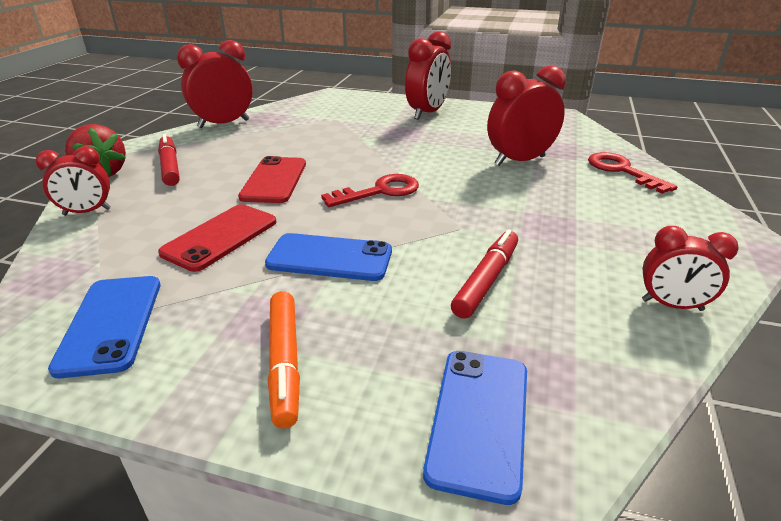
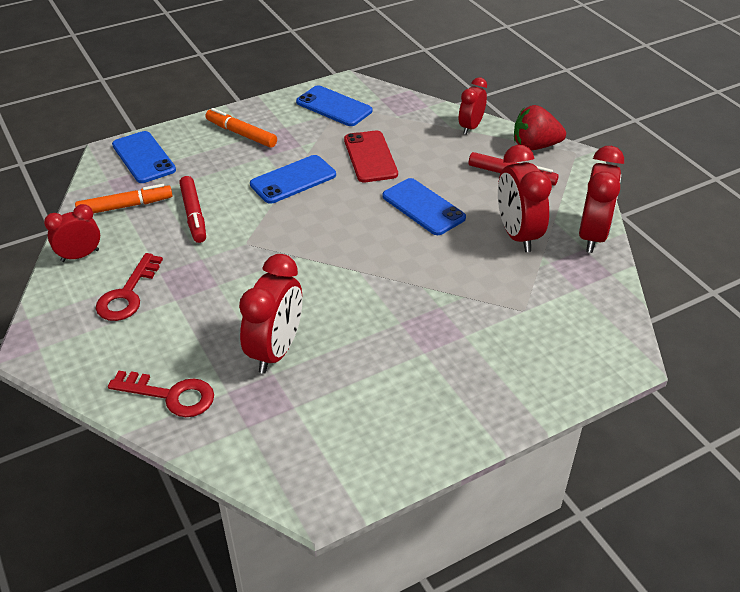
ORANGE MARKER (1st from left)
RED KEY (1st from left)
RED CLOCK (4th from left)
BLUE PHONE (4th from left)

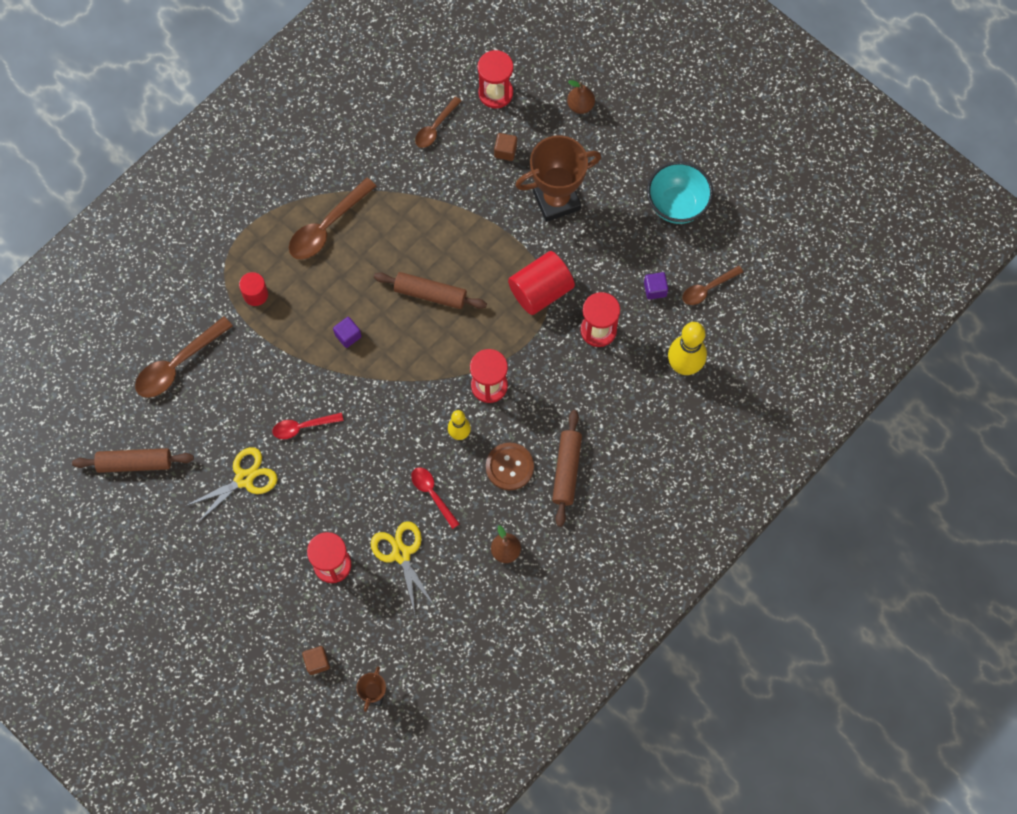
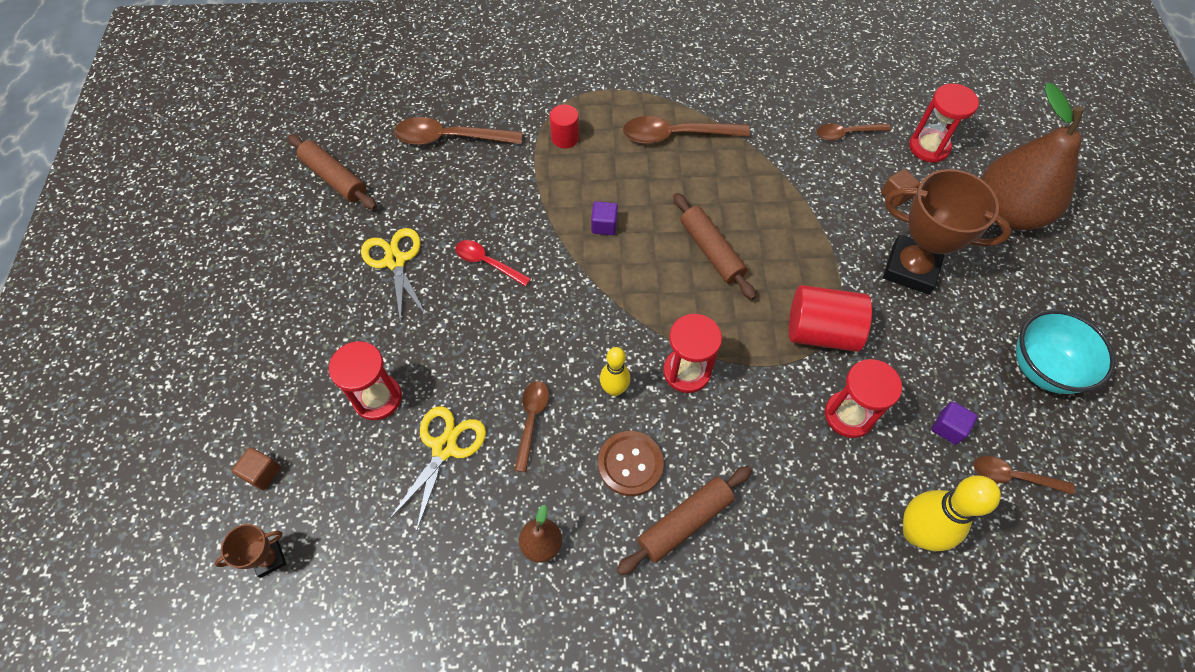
BROWN SPOON (2nd from left)
YELLOW SCISSORS (1st from left)
BROWN PEAR (2nd from left)

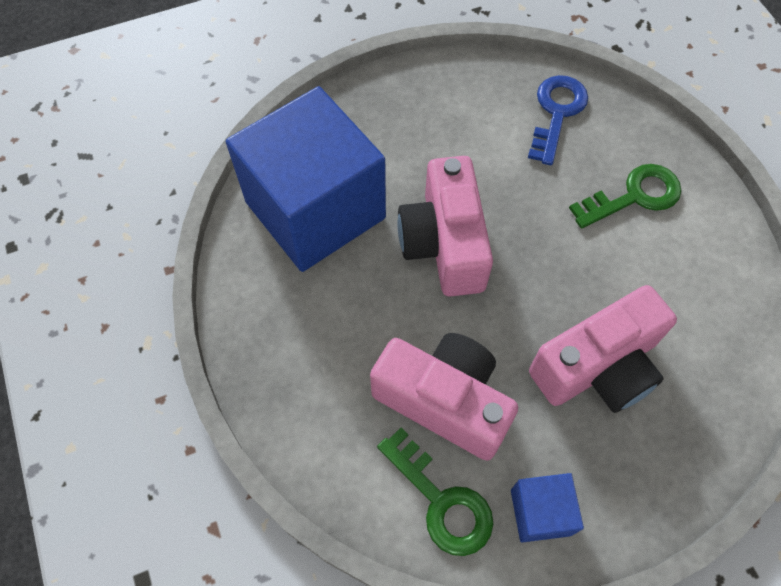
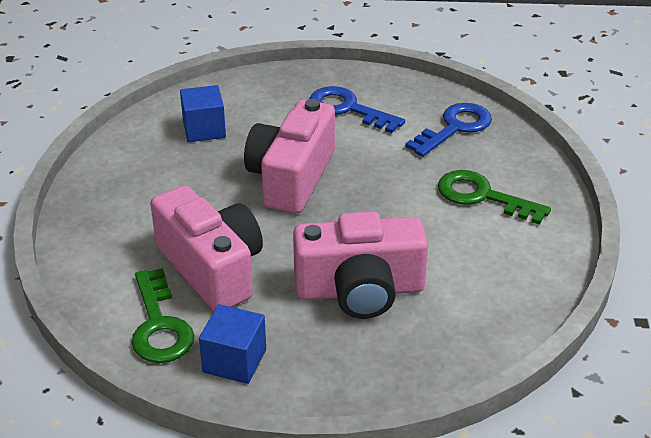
BLUE KEY (1st from left)
GREEN KEY (2nd from left)
BLUE CUBE (1st from left)

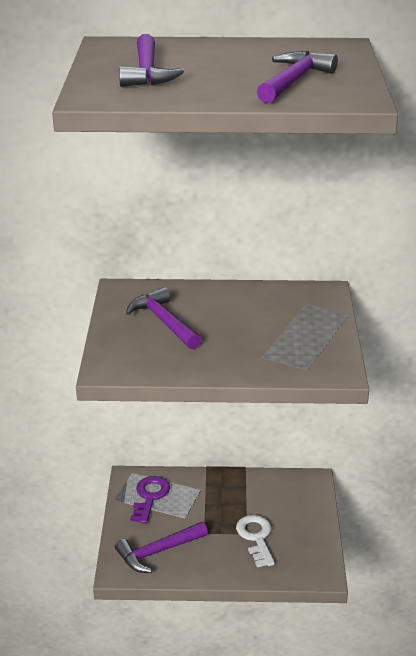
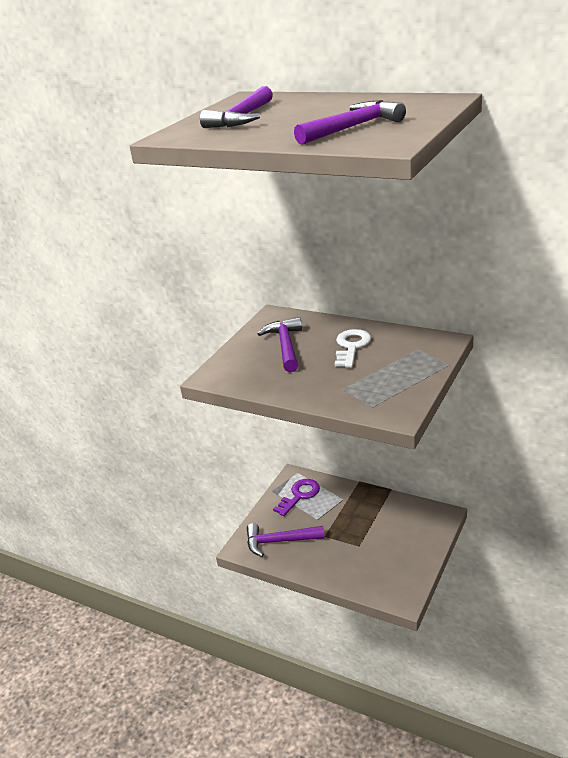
WHITE KEY

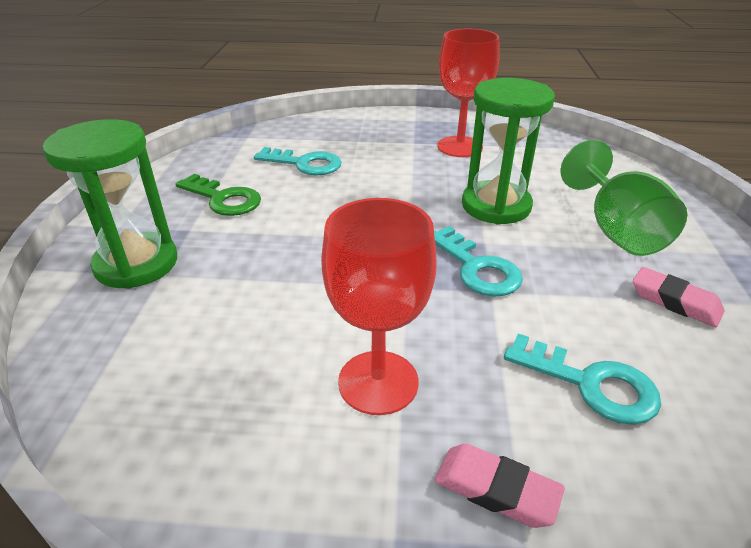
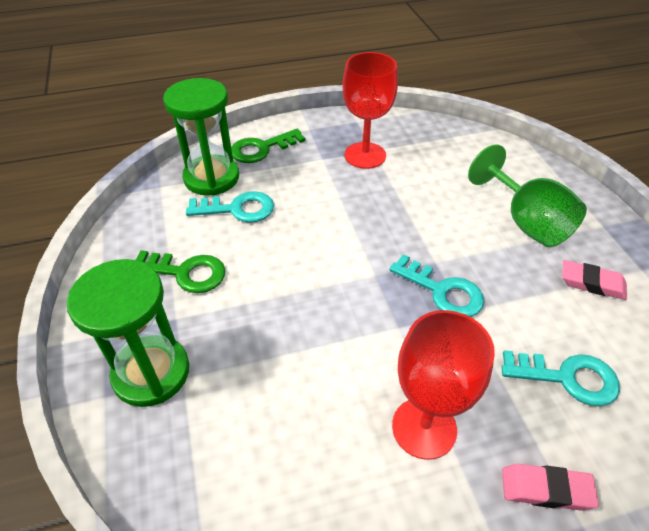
GREEN KEY (2nd from left)
GREEN HOURGLASS (2nd from left)

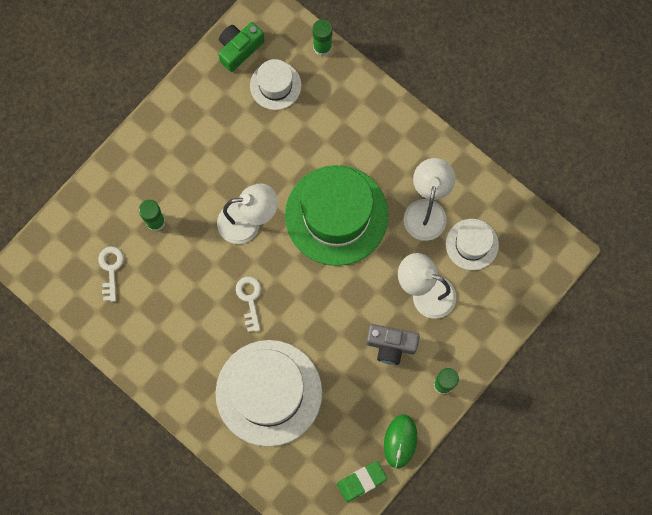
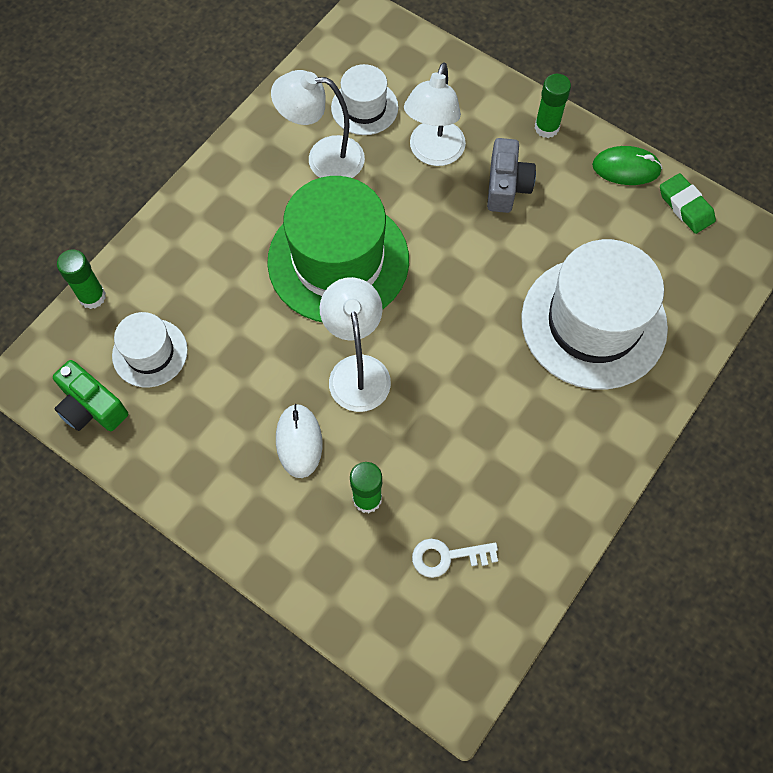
WHITE KEY (2nd from left in the first image)
WHITE MOUSE

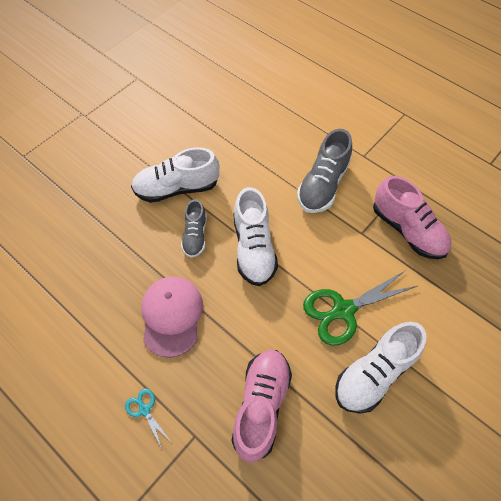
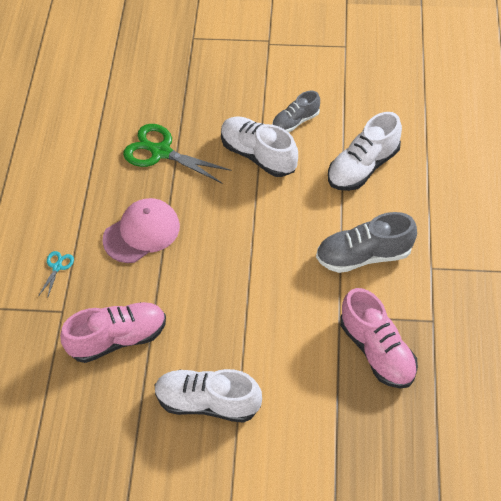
GREY SHOE (1st from left)
WHITE SHOE (3rd from left)
GREEN SCISSORS
PINK SHOE (2nd from left)

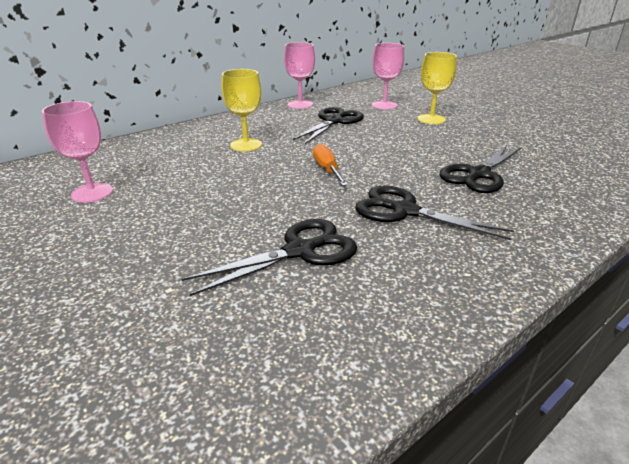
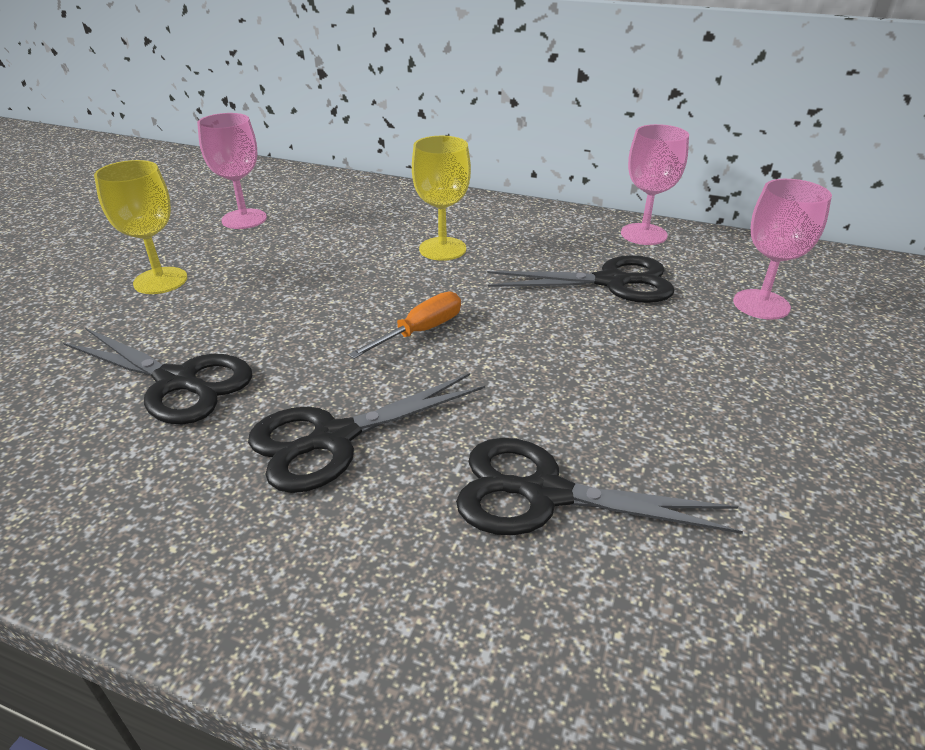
YELLOW GOBLET (1st from left)
BLACK SCISSORS (2nd from left)

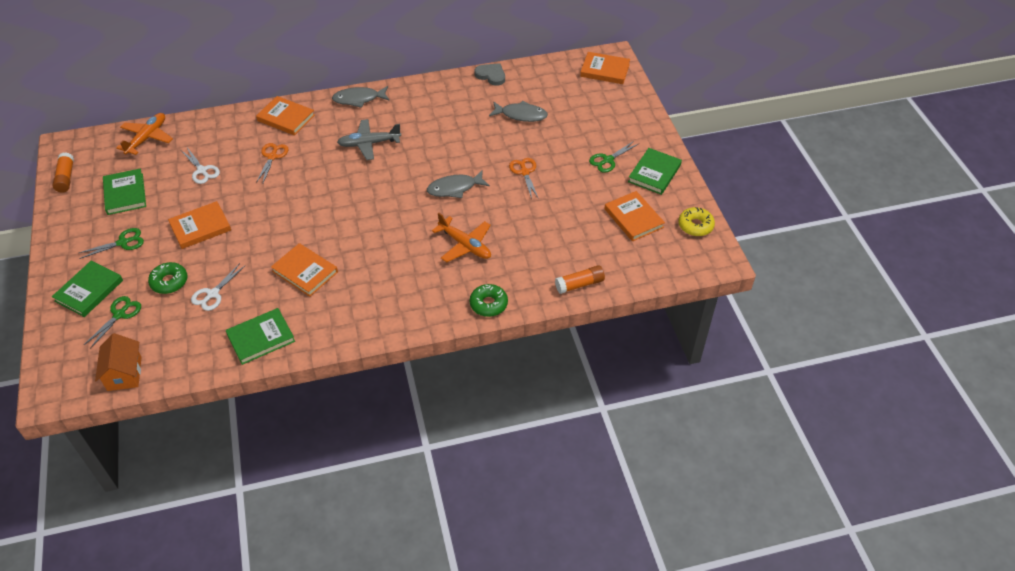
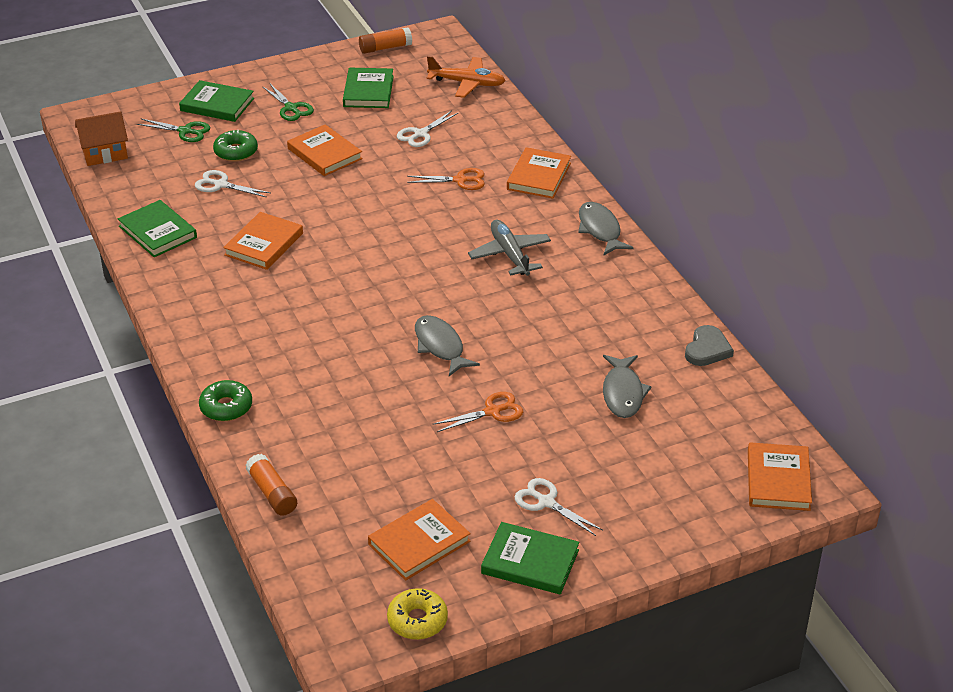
ORANGE PLANE (2nd from left in the first image)
WHITE SCISSORS (3rd from left)
GREEN BOOK (3rd from left)

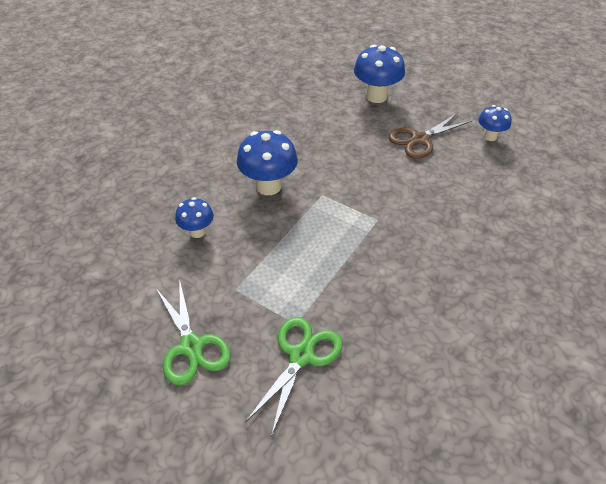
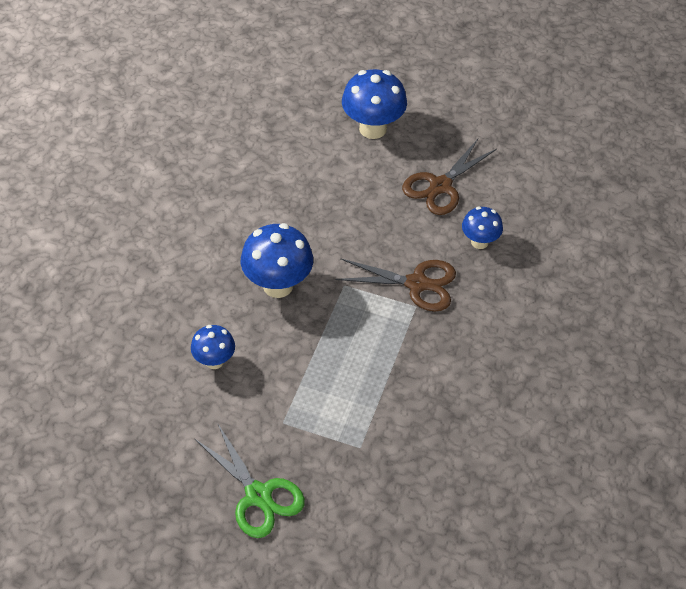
GREEN SCISSORS (2nd from left in the first image)
BROWN SCISSORS (1st from left)
BLUE MUSHROOM (4th from left)

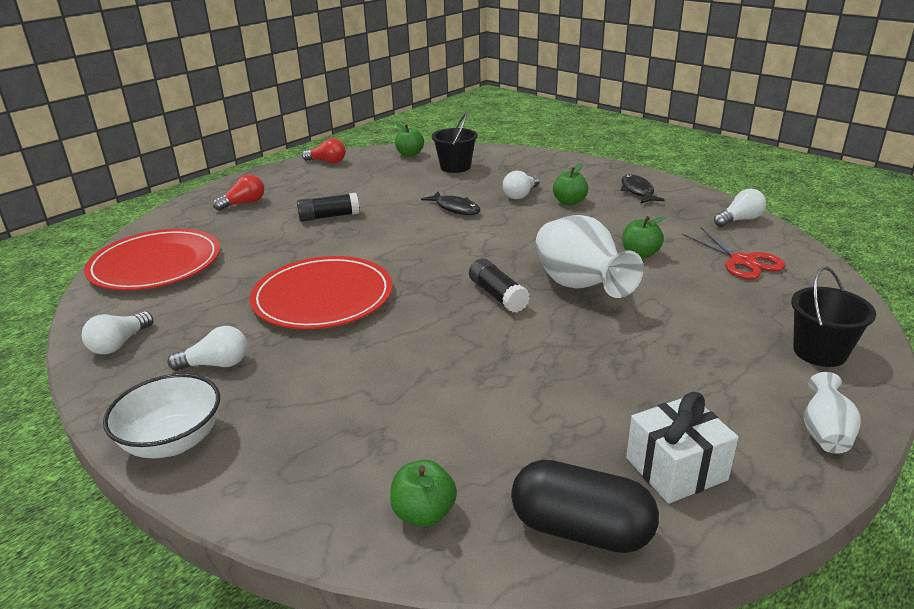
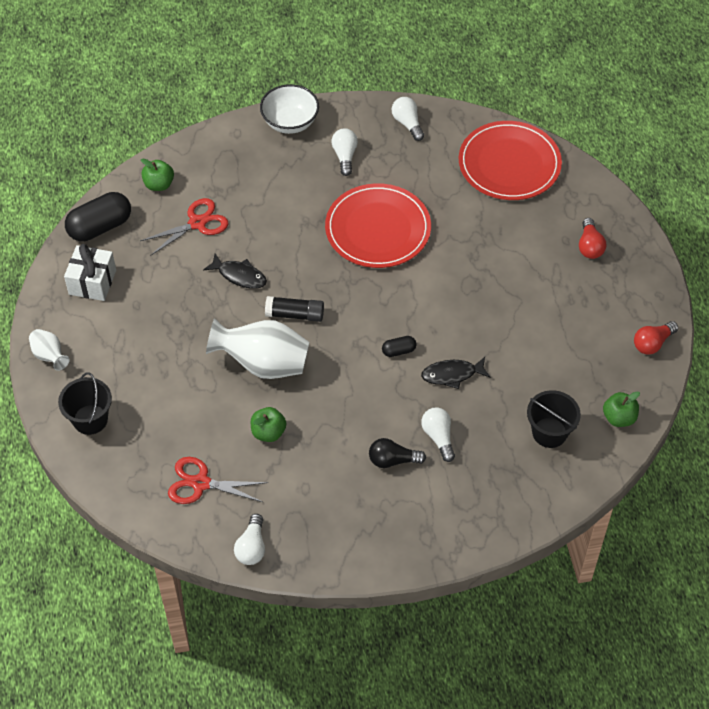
BLACK GLUE STICK (1st from left in the first image)
RED SCISSORS (1st from left)
BLACK CAPSULE (2nd from left)
BLACK FISH (1st from left)
BLACK LIGHT BULB
WHITE LIGHT BULB (2nd from left)

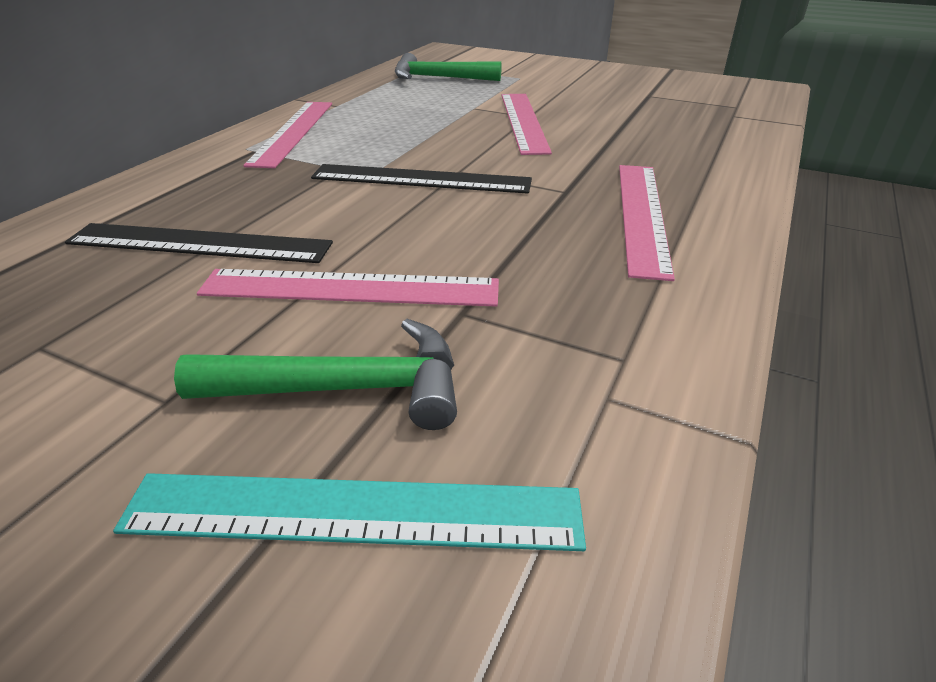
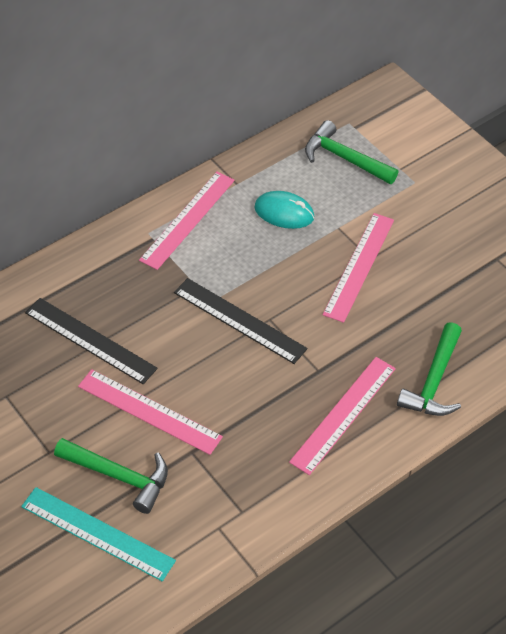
TURQUOISE MOUSE
GREEN HAMMER (3rd from left)

